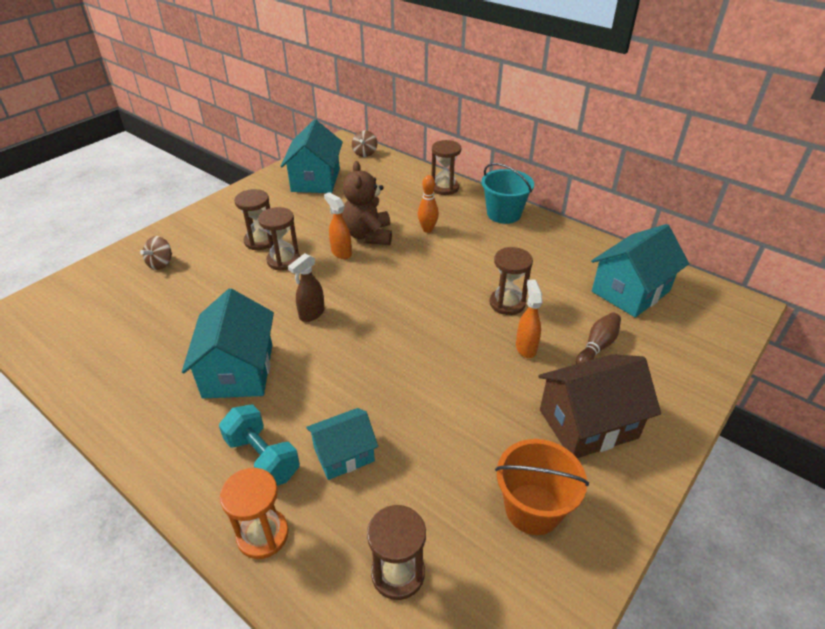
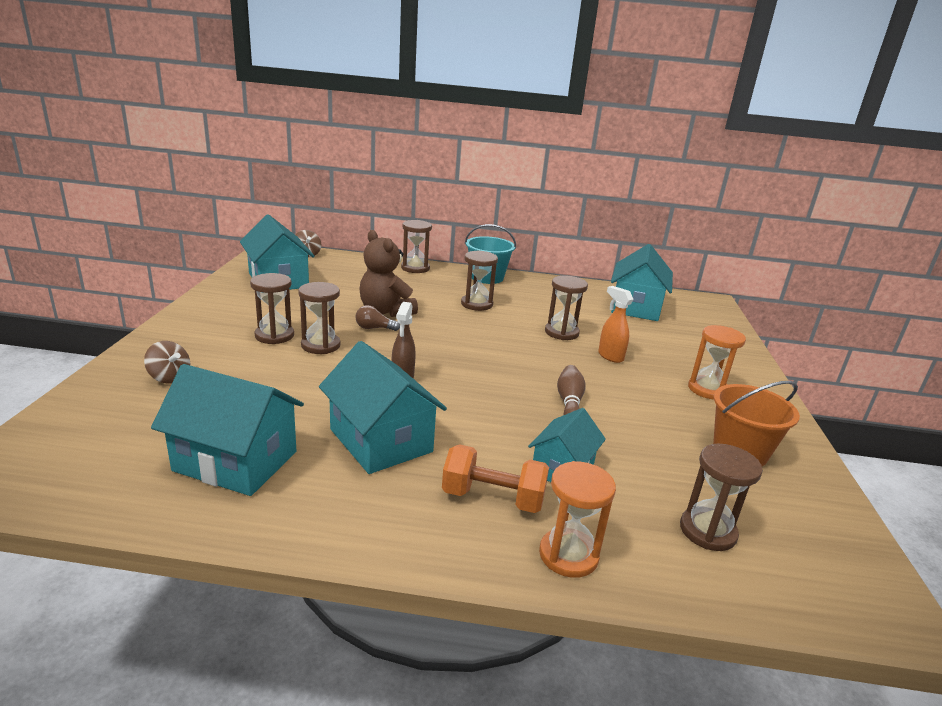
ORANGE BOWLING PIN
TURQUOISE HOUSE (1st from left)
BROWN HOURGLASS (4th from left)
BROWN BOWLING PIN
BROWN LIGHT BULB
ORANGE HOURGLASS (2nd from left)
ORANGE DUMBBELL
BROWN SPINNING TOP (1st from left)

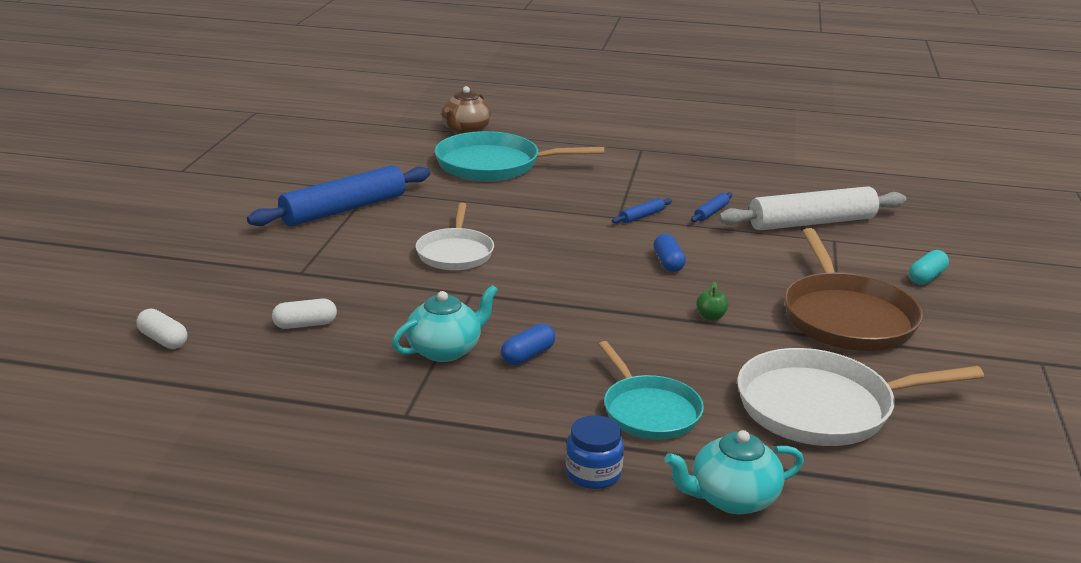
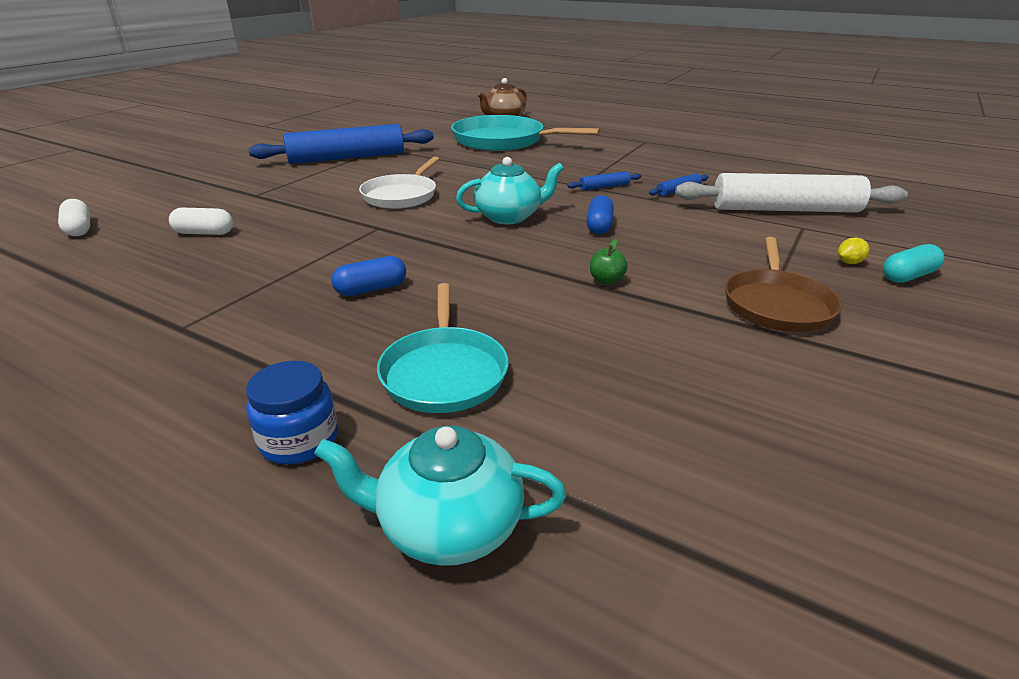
WHITE PAN (2nd from left in the first image)
YELLOW LEMON
TURQUOISE TEAPOT (2nd from left)
BROWN PAN

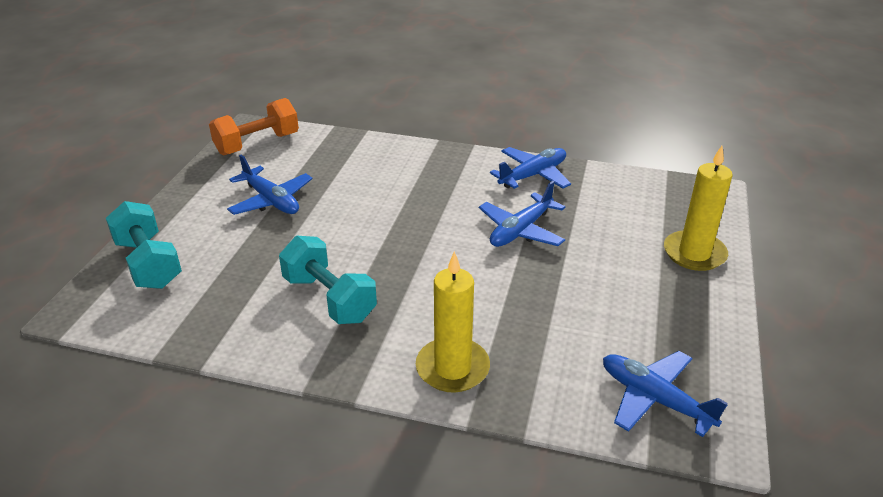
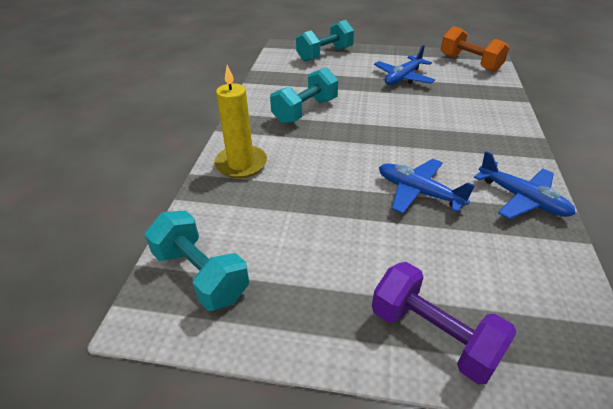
TURQUOISE DUMBBELL (1st from left)
PURPLE DUMBBELL

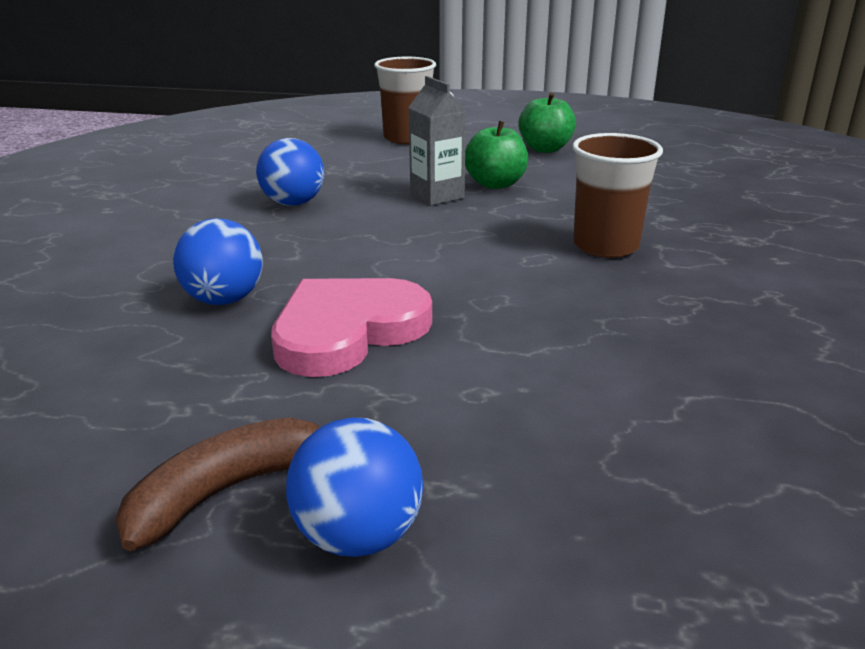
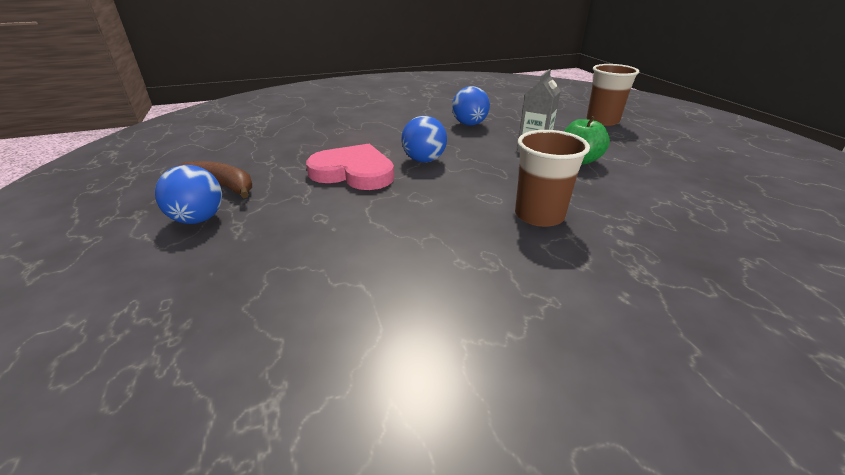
GREEN APPLE (2nd from left in the first image)
BLUE BALL (2nd from left)

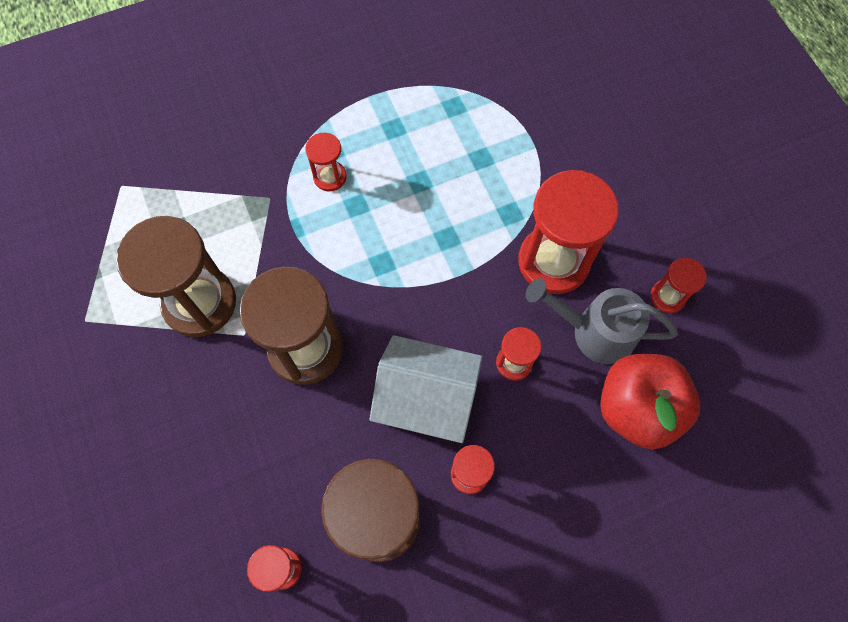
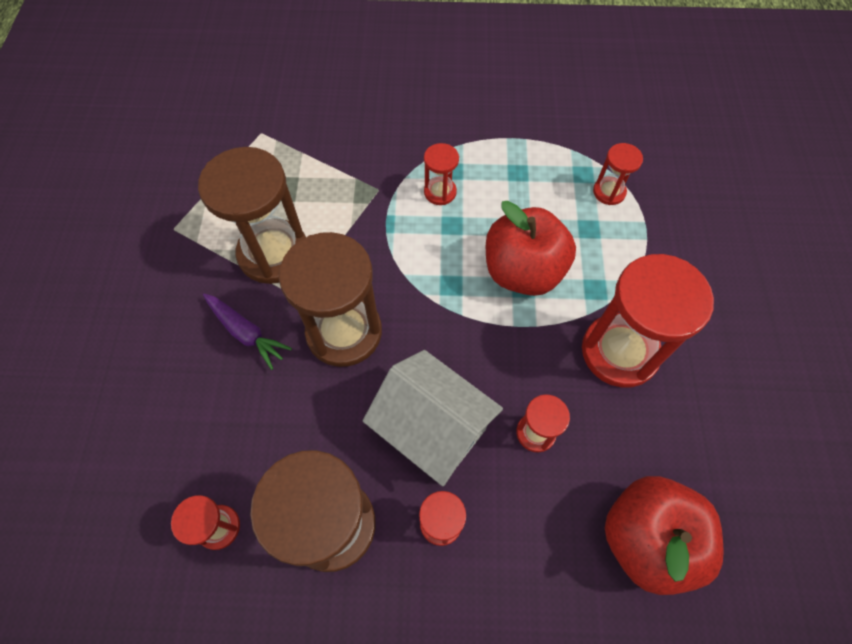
GREY WATERING CAN
PURPLE CARROT
RED APPLE (1st from left)
RED HOURGLASS (5th from left)

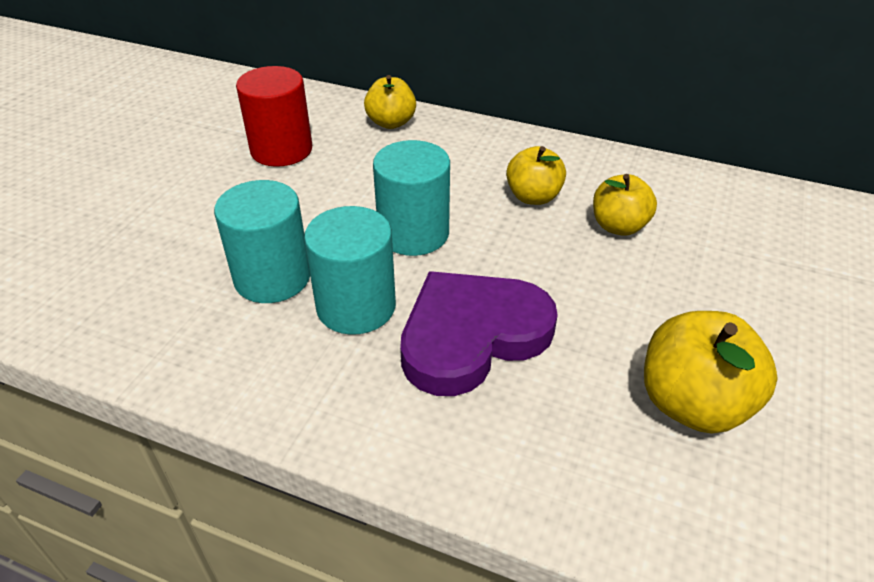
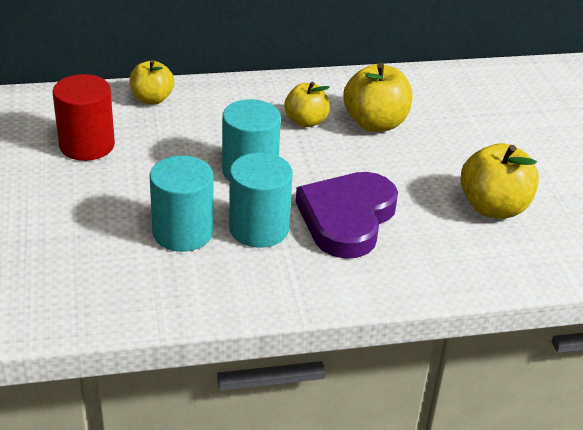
YELLOW APPLE (3rd from left)

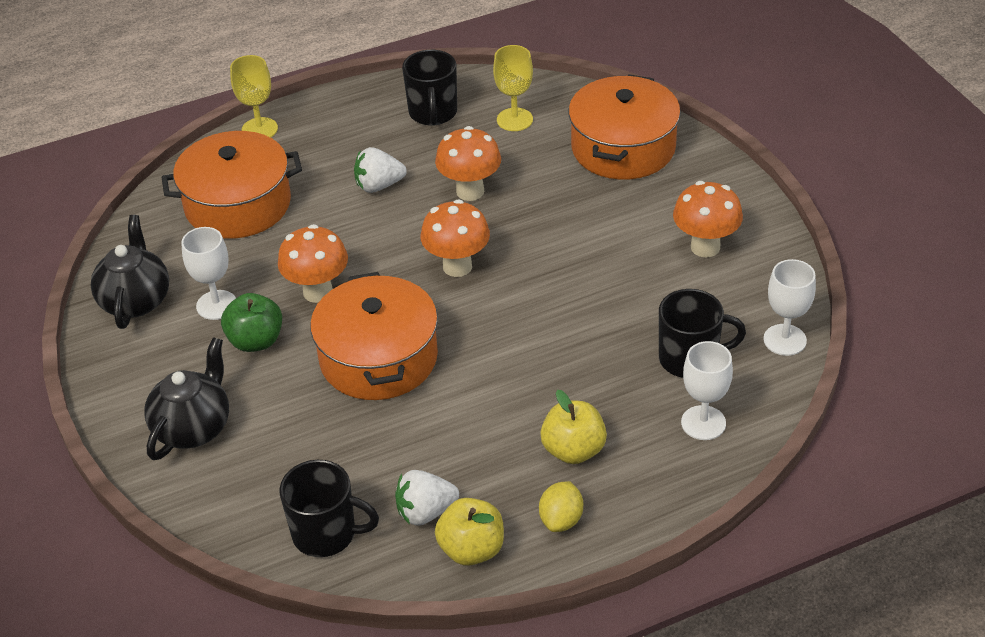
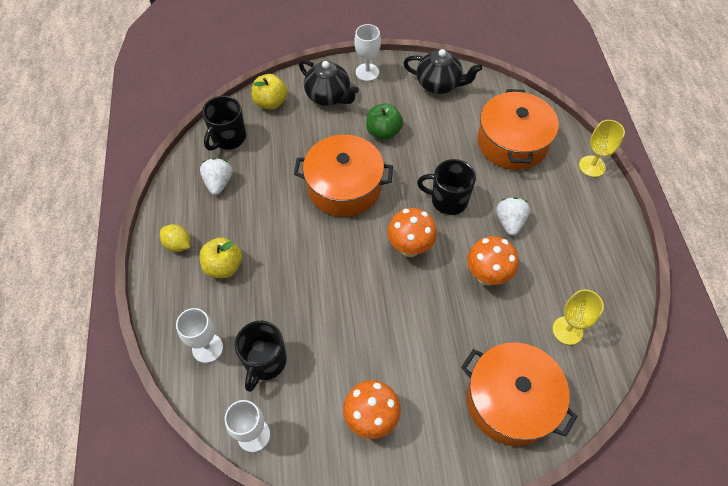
ORANGE MUSHROOM (1st from left in the first image)
WHITE GOBLET (3rd from left)
BLACK MUG (3rd from left)
YELLOW APPLE (2nd from left)

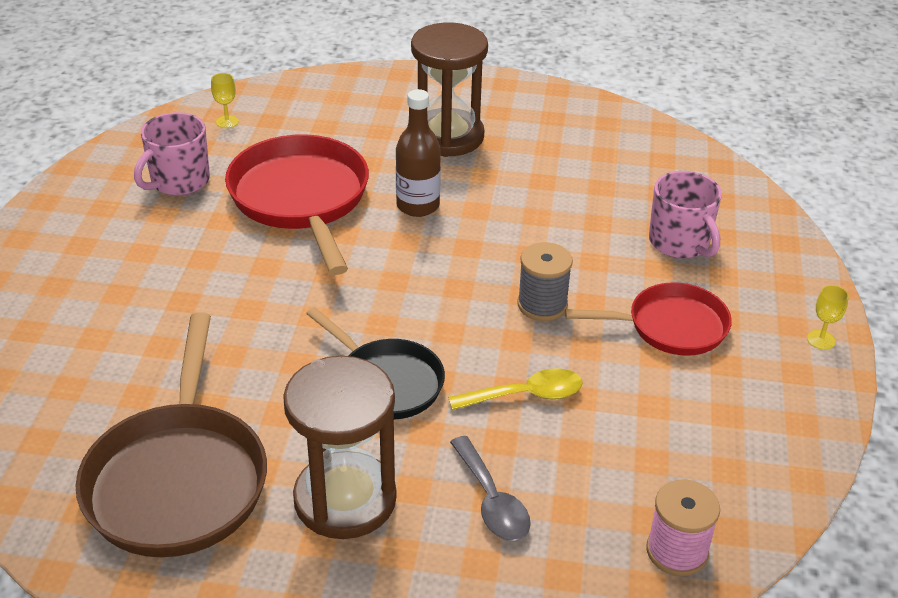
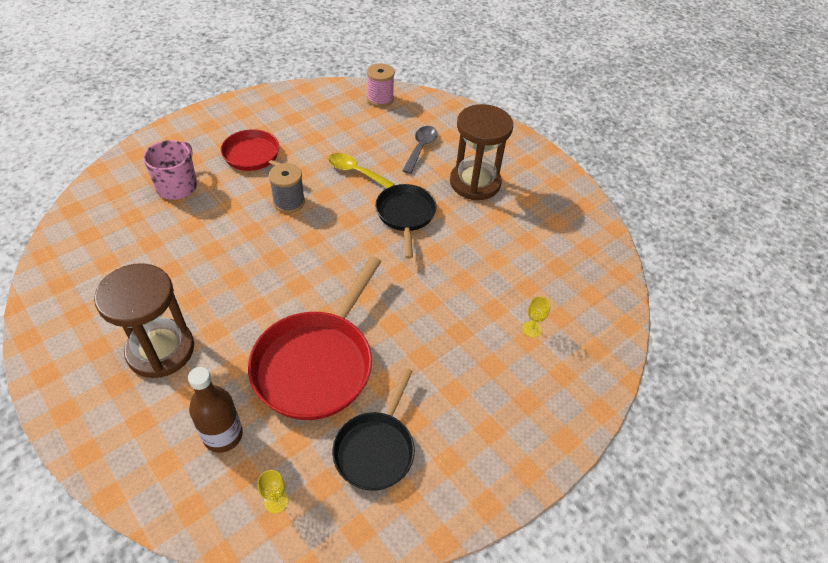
BROWN PAN
BROWN BOTTLE
YELLOW GOBLET (2nd from left)
BLACK PAN (1st from left)

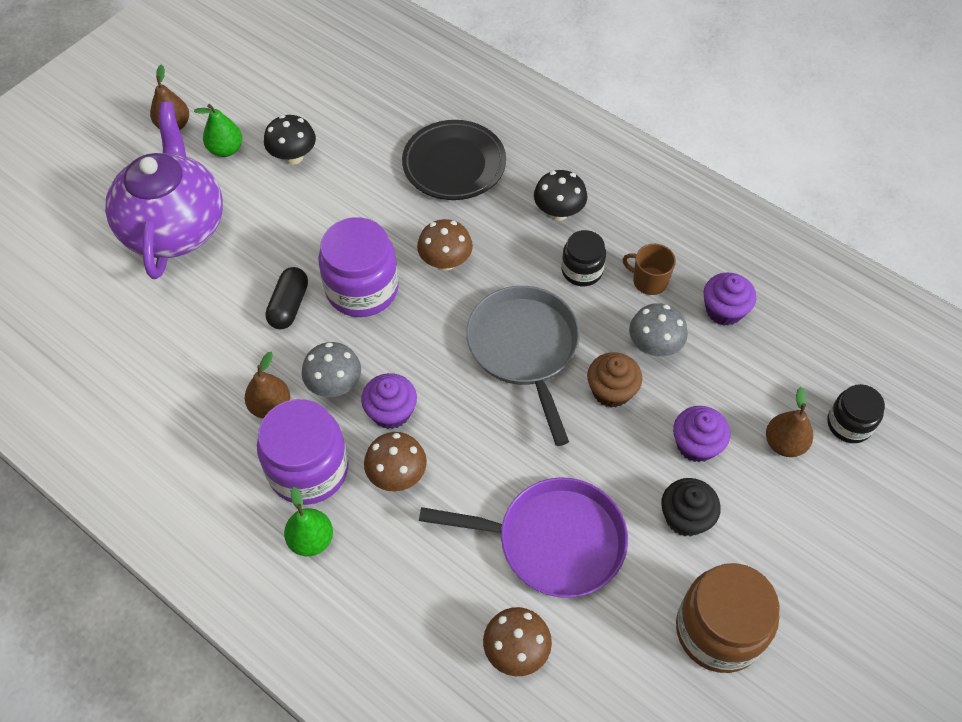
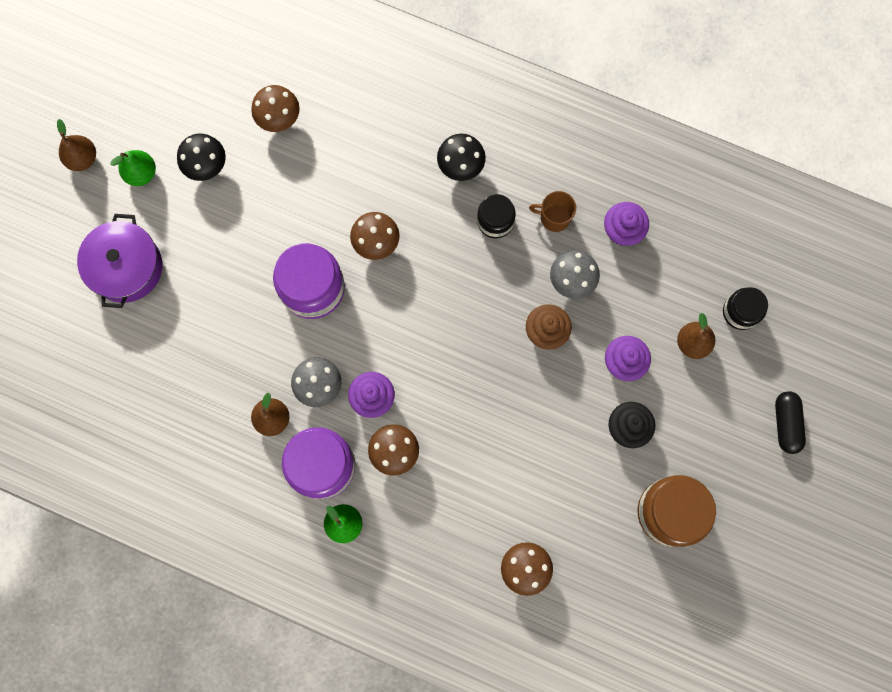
BLACK PLATE
PURPLE PAN
GREY PAN
BROWN MUSHROOM (1st from left)
BLACK CAPSULE
PURPLE POT

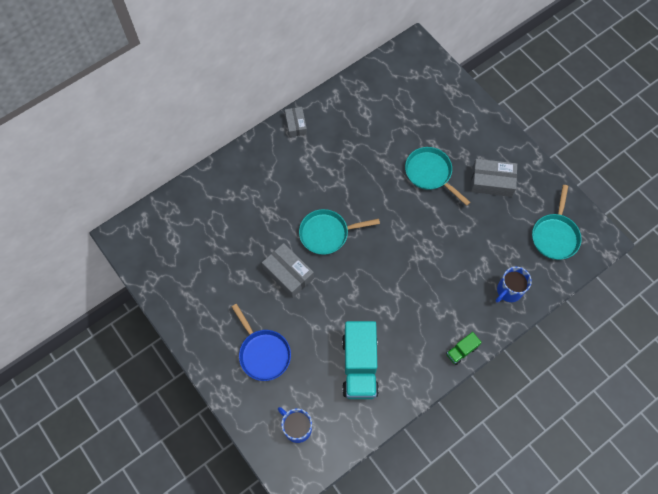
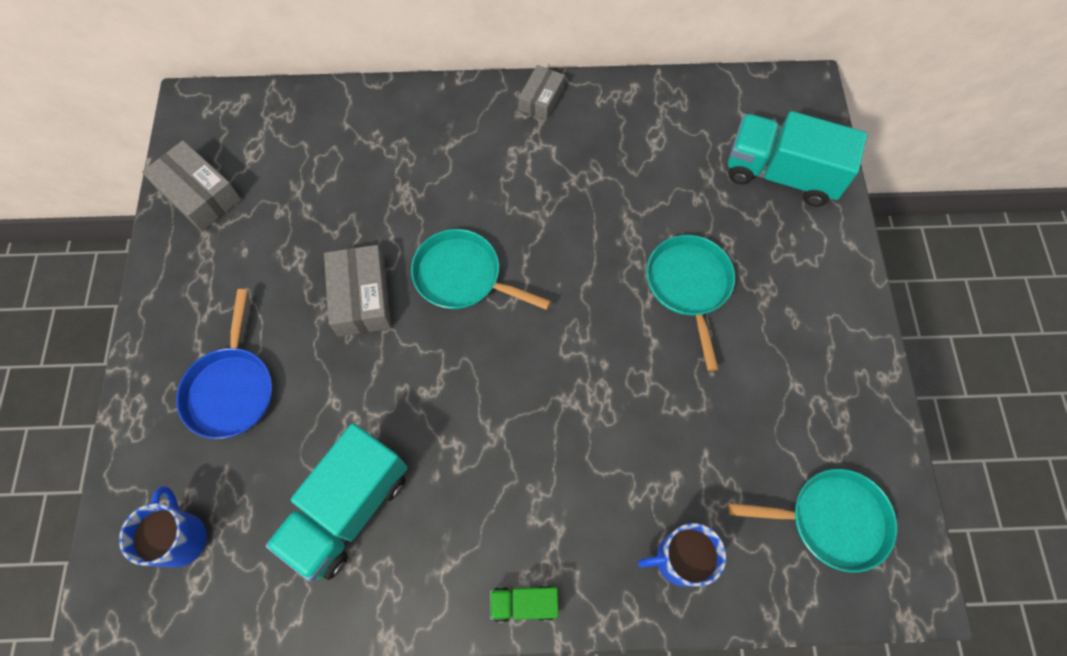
TURQUOISE TRUCK (2nd from left)
GREY BOX (1st from left)
TURQUOISE PAN (3rd from left)

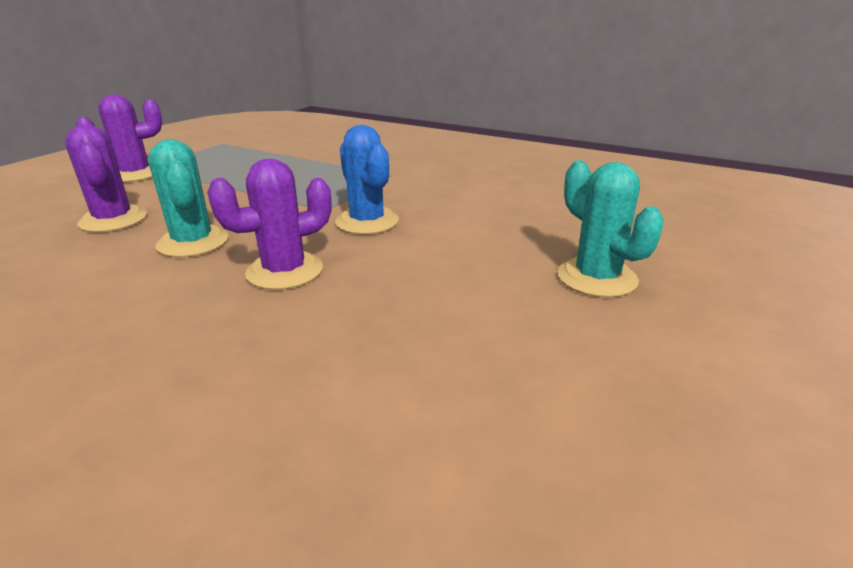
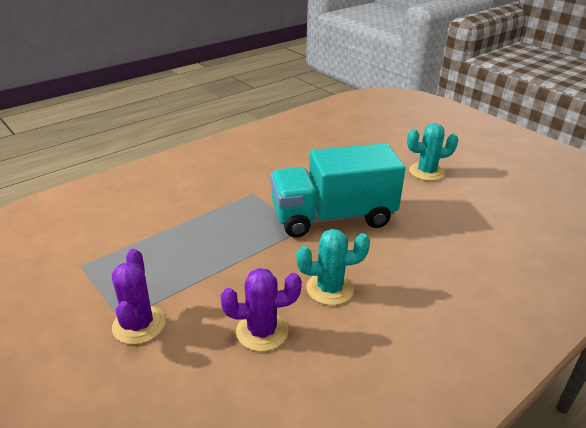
PURPLE CACTUS (3rd from left in the first image)
TURQUOISE TRUCK

